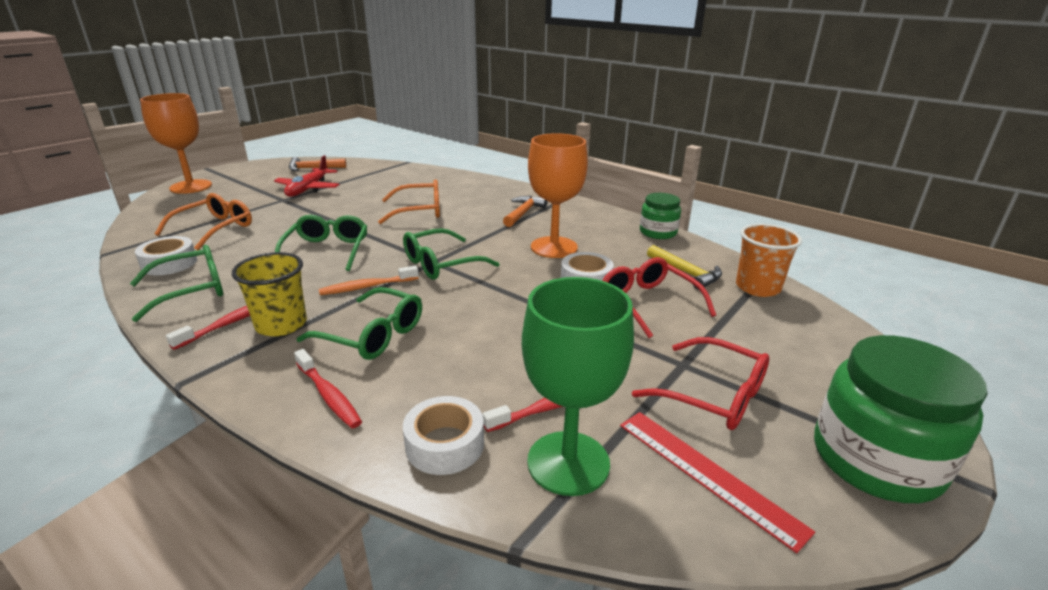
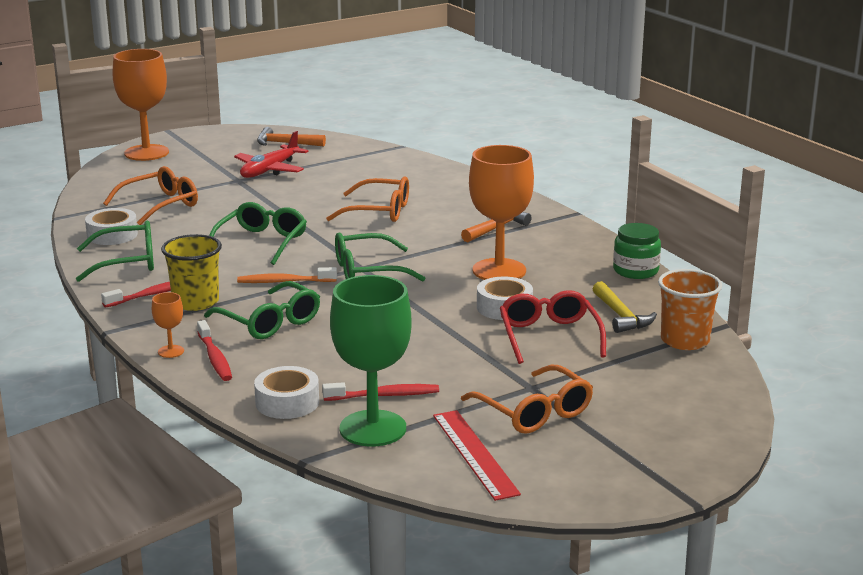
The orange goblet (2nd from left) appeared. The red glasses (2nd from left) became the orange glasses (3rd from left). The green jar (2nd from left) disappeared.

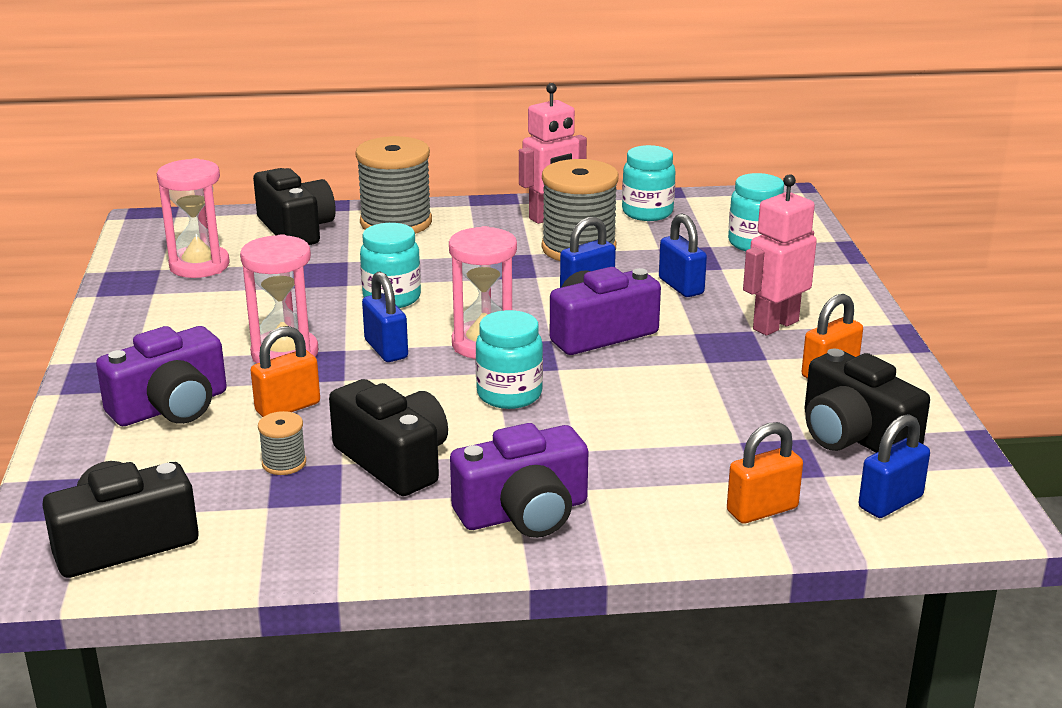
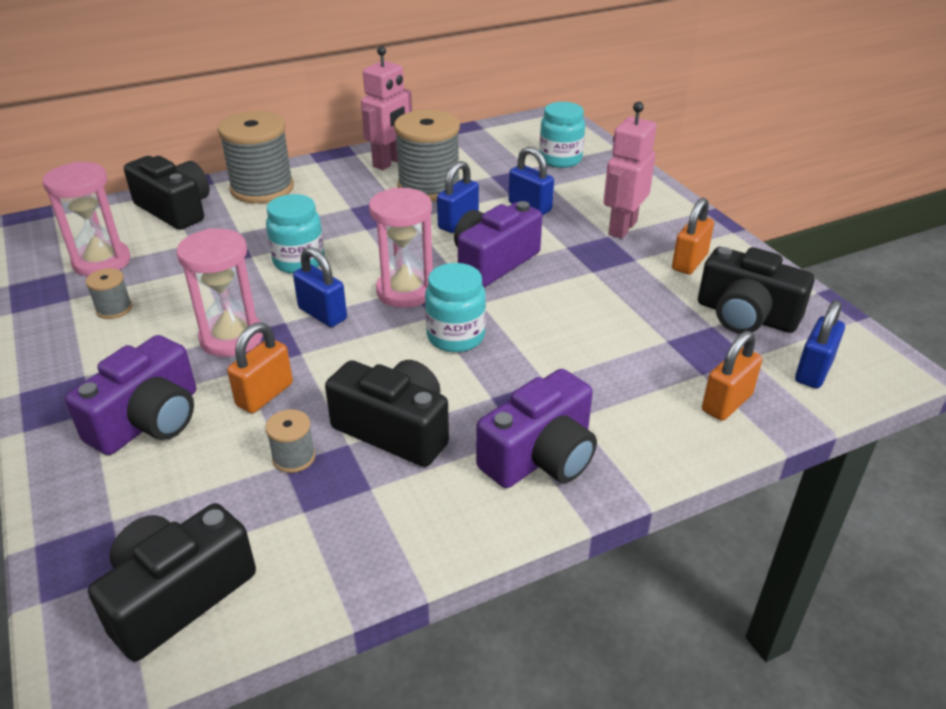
The grey spool (1st from left) appeared. The turquoise jar (3rd from left) disappeared.

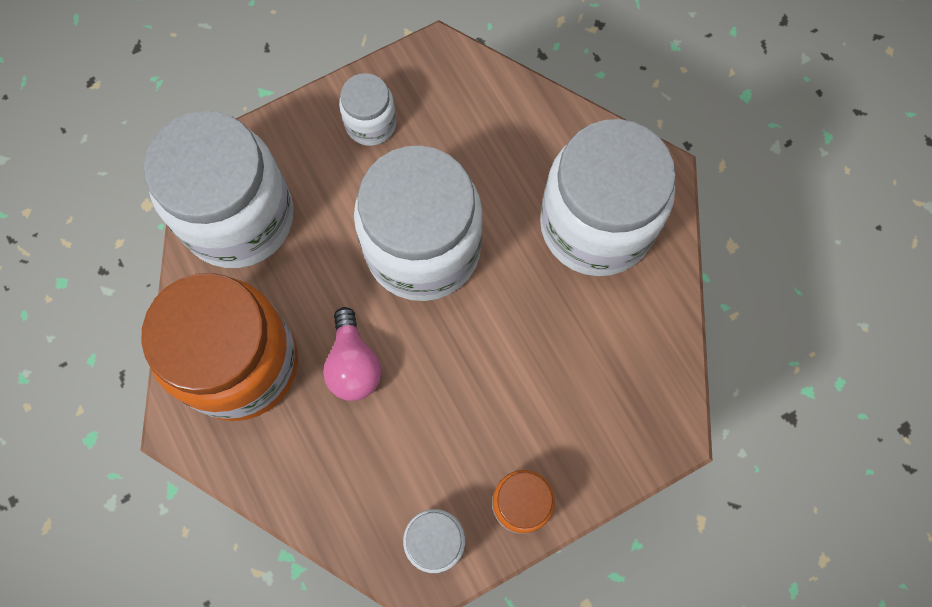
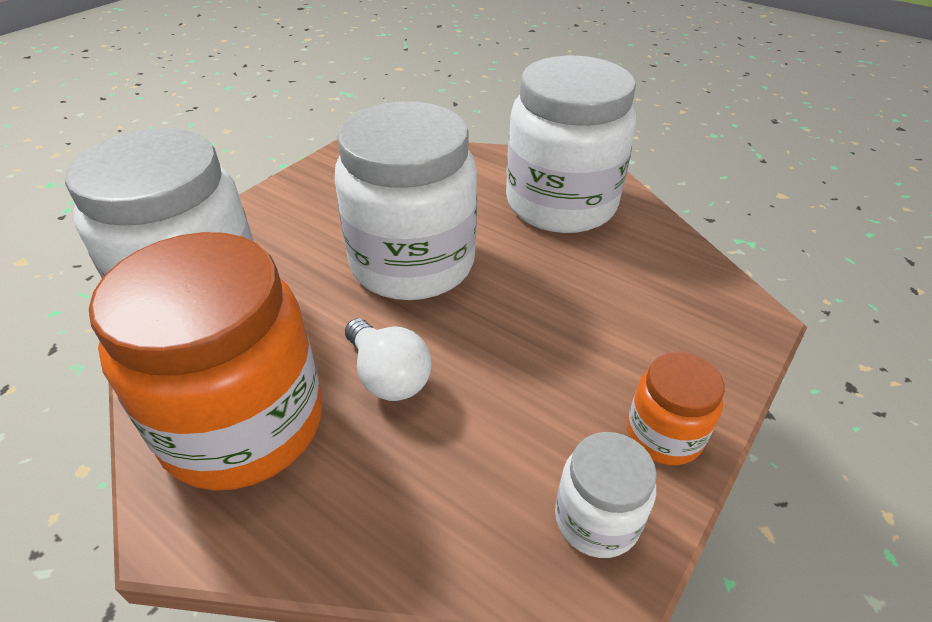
The pink light bulb became the white light bulb. The white jar (2nd from left) disappeared.

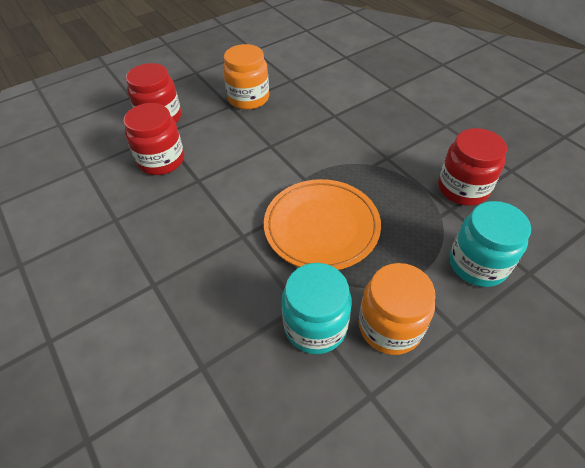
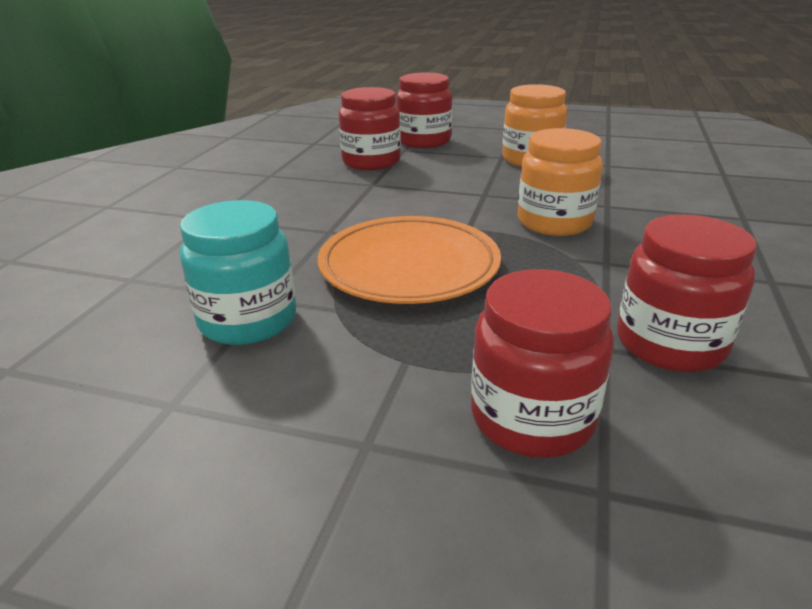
The turquoise jar (2nd from left) became the red jar (3rd from left). The orange jar (2nd from left) moved.

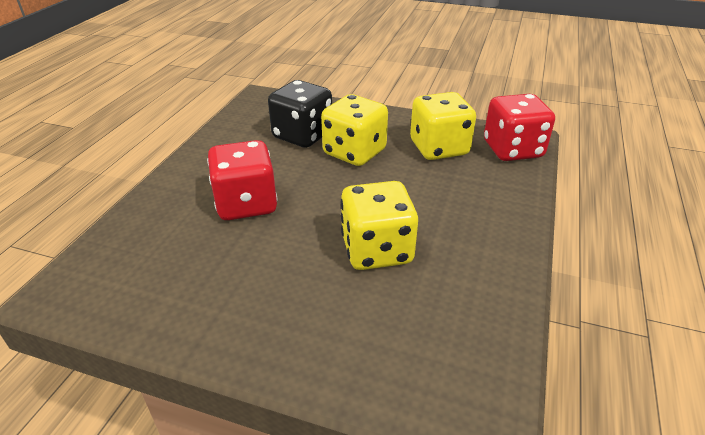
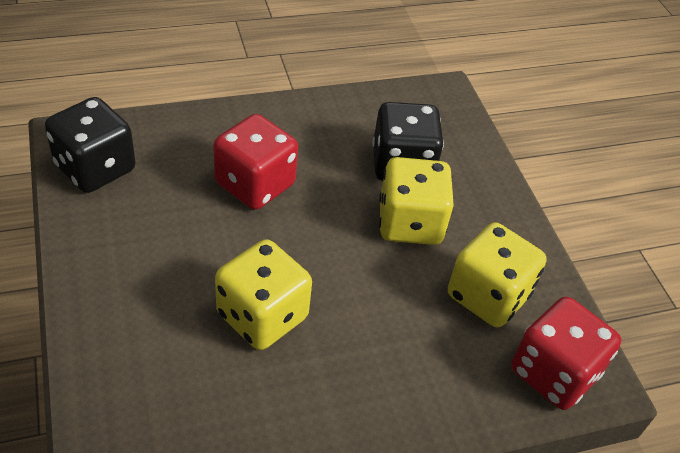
The black dice (1st from left) appeared.

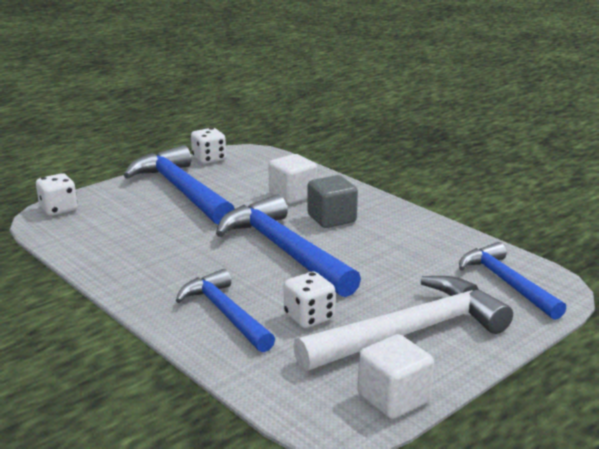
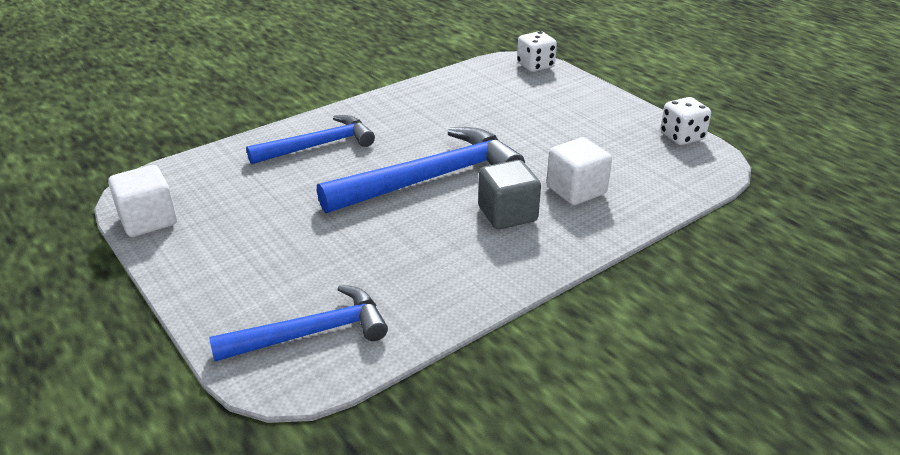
The blue hammer (1st from left) disappeared. The white dice (3rd from left) disappeared. The white hammer disappeared.

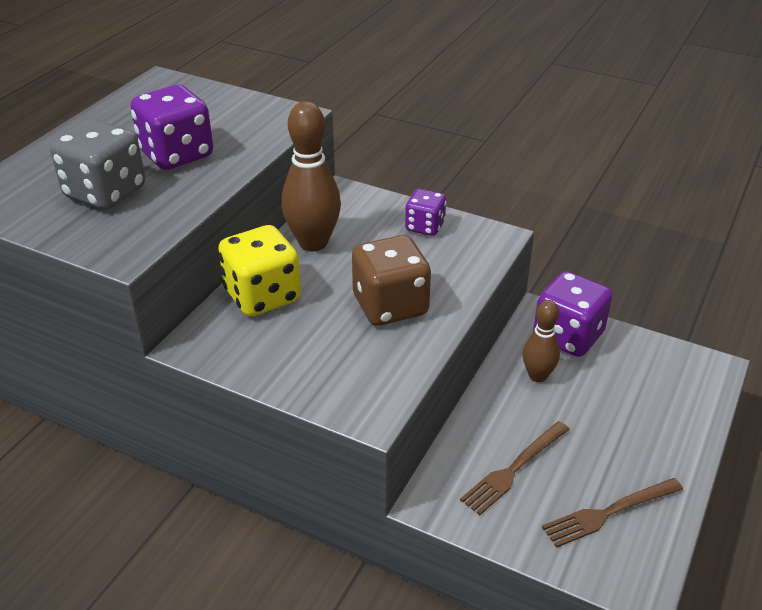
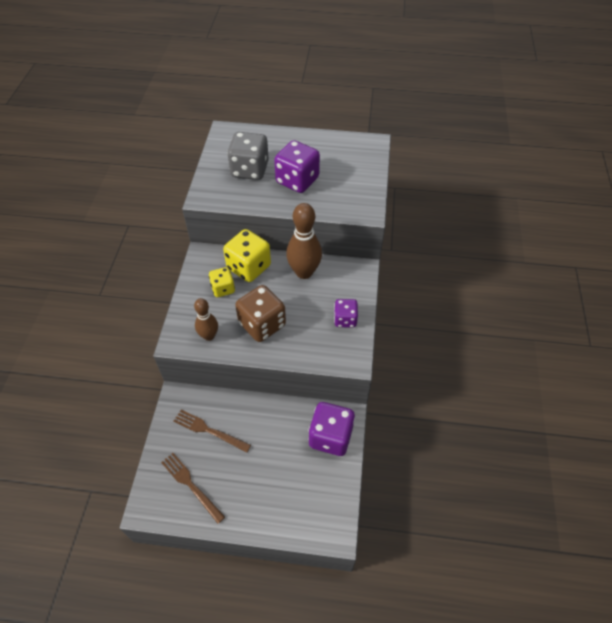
The brown bowling pin (2nd from left in the first image) moved. The yellow dice (1st from left) appeared.

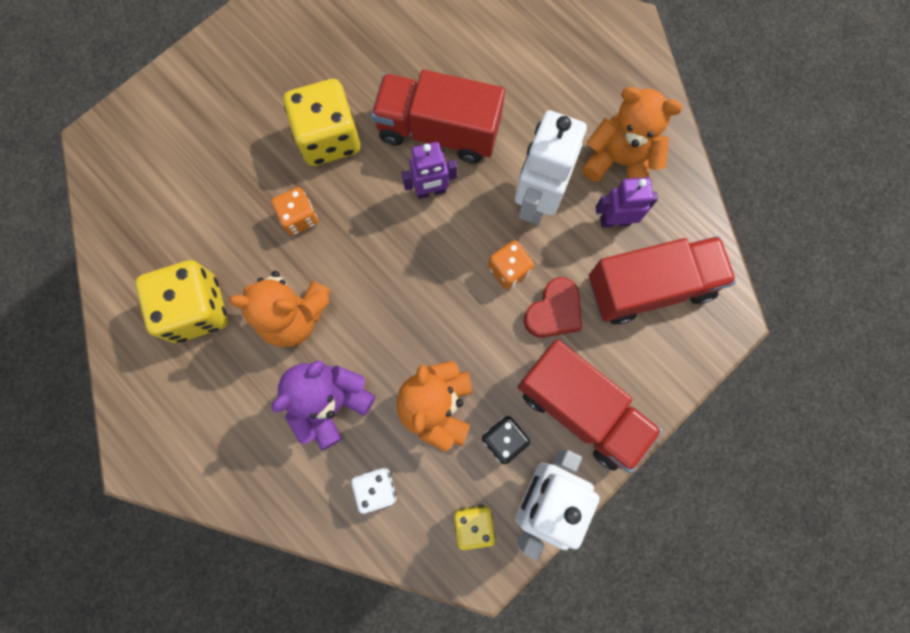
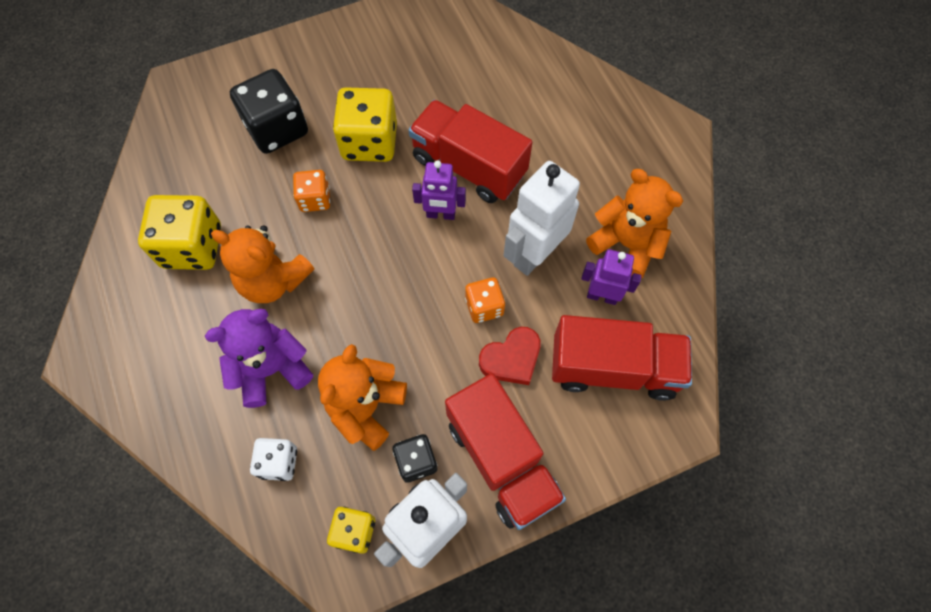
The black dice (1st from left) appeared.

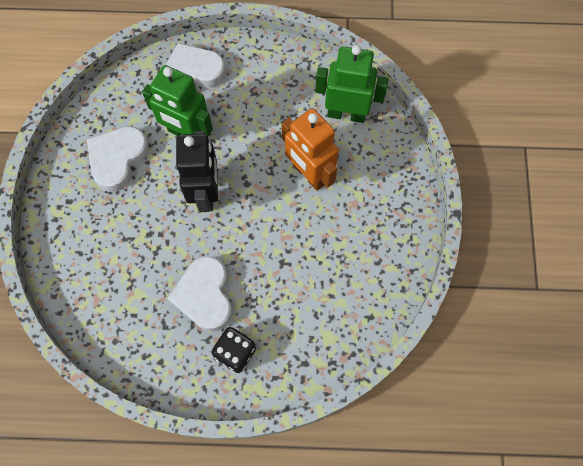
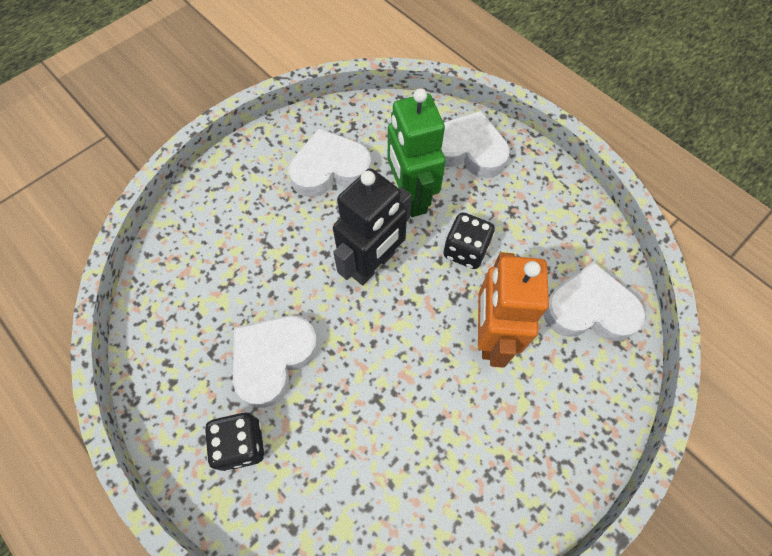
The black dice (2nd from left) appeared. The green robot (2nd from left) was replaced by the white heart (4th from left).

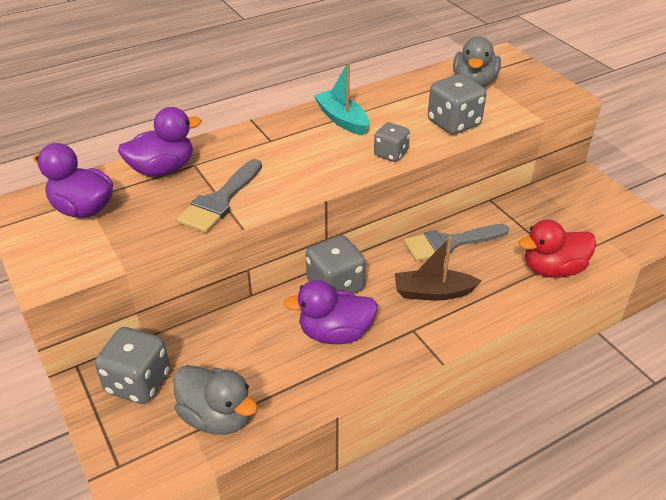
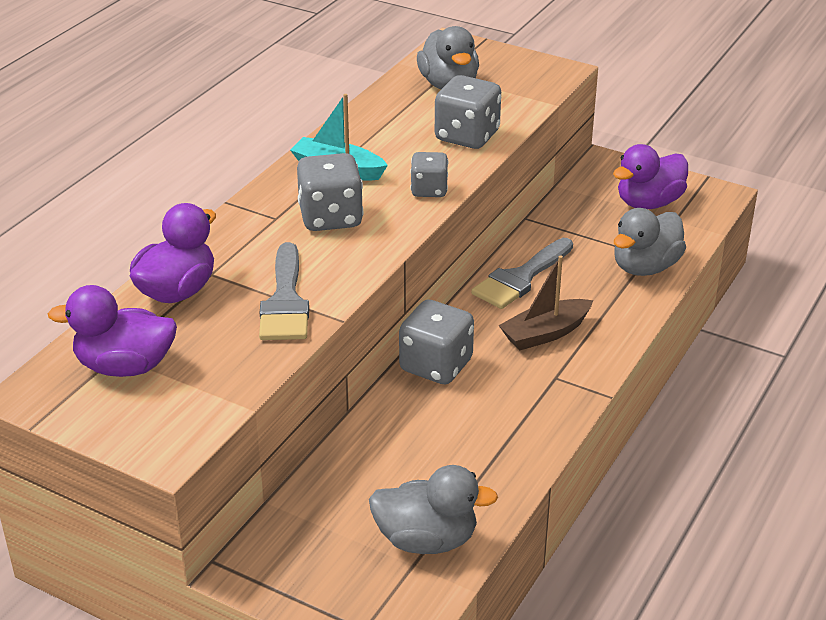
The grey dice (1st from left) moved. The purple duck (3rd from left) moved. The red duck became the grey duck (3rd from left).

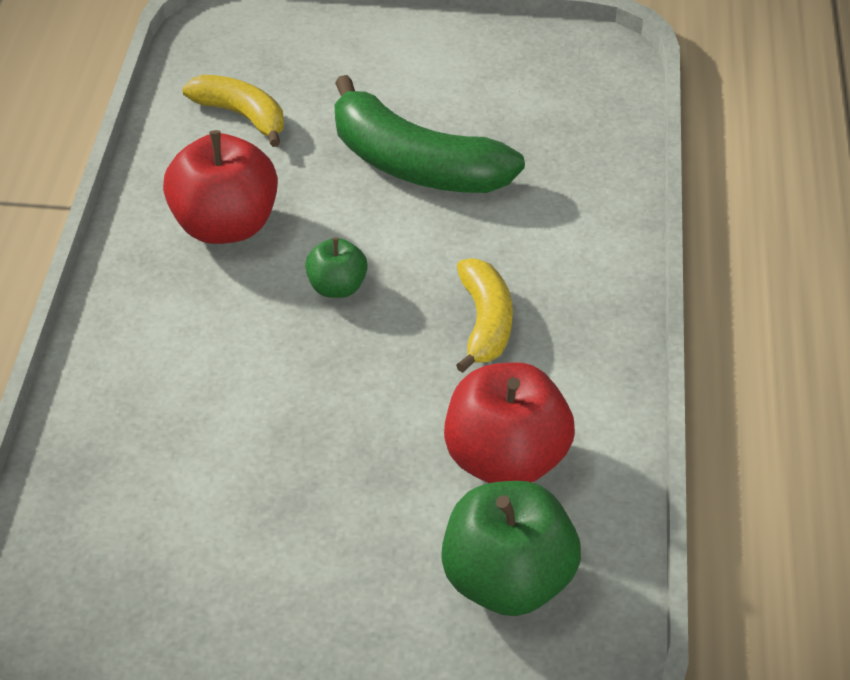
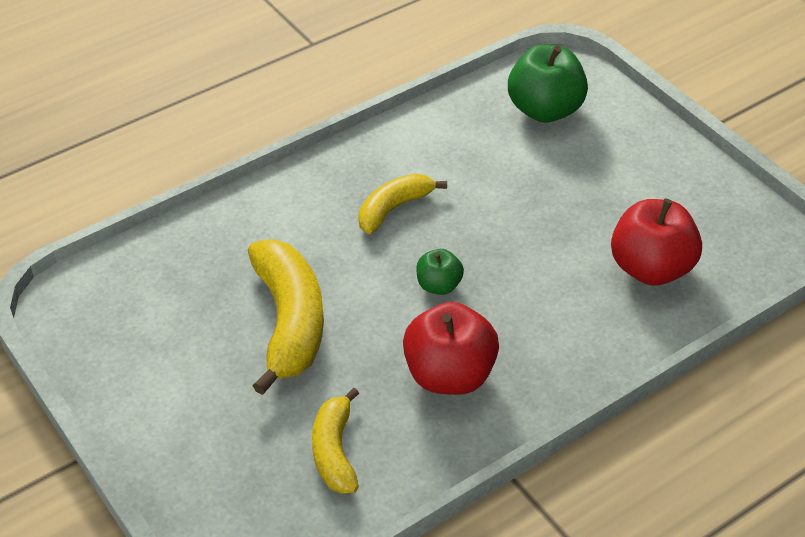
The green banana became the yellow banana (1st from left). The red apple (2nd from left) moved.

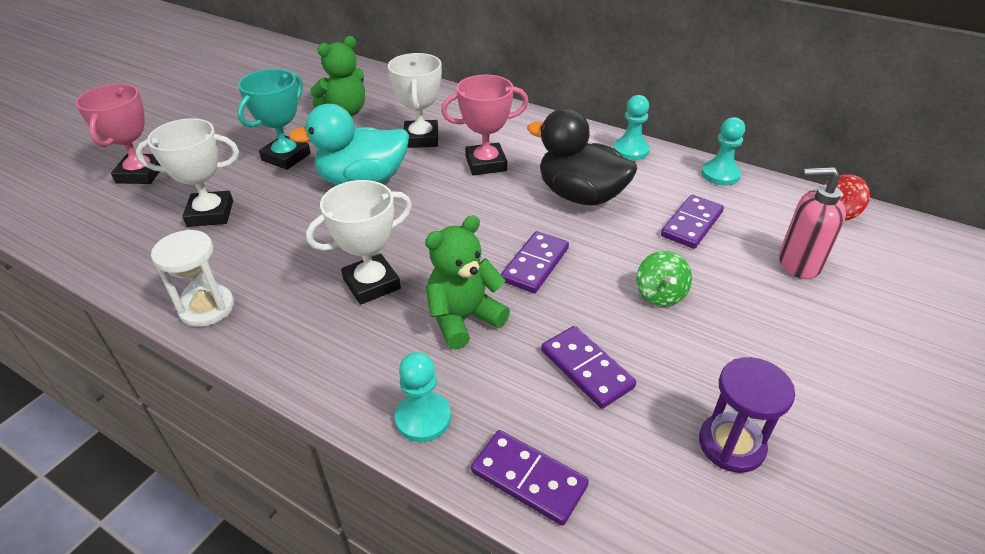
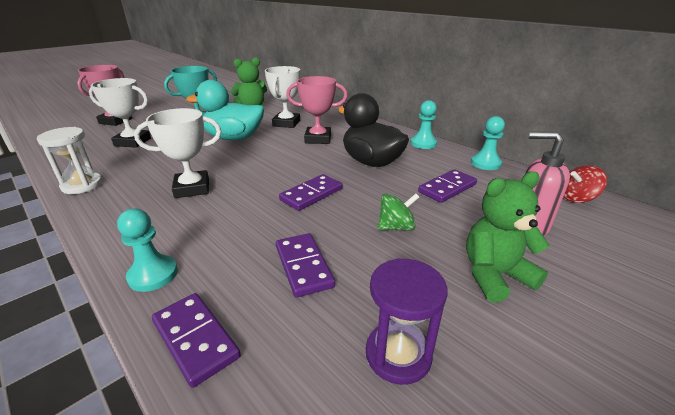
The green spinning top turned 120 degrees counterclockwise. The green teddy bear (2nd from left) moved.

